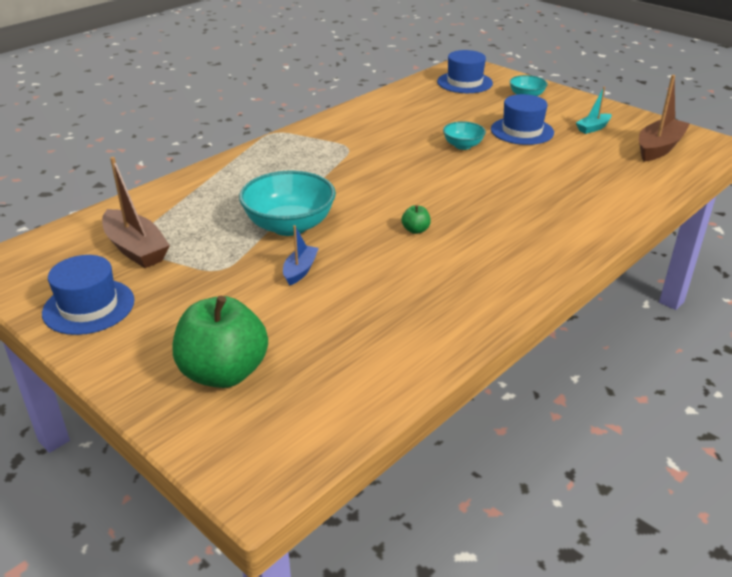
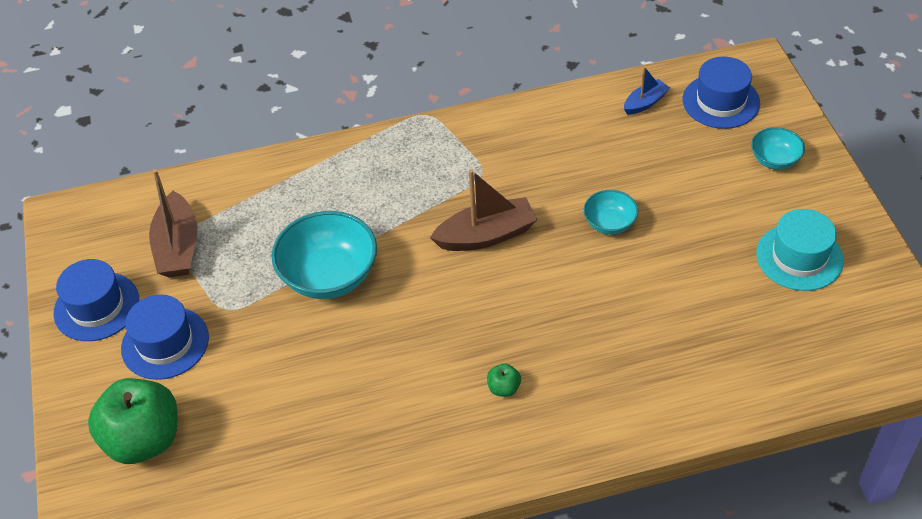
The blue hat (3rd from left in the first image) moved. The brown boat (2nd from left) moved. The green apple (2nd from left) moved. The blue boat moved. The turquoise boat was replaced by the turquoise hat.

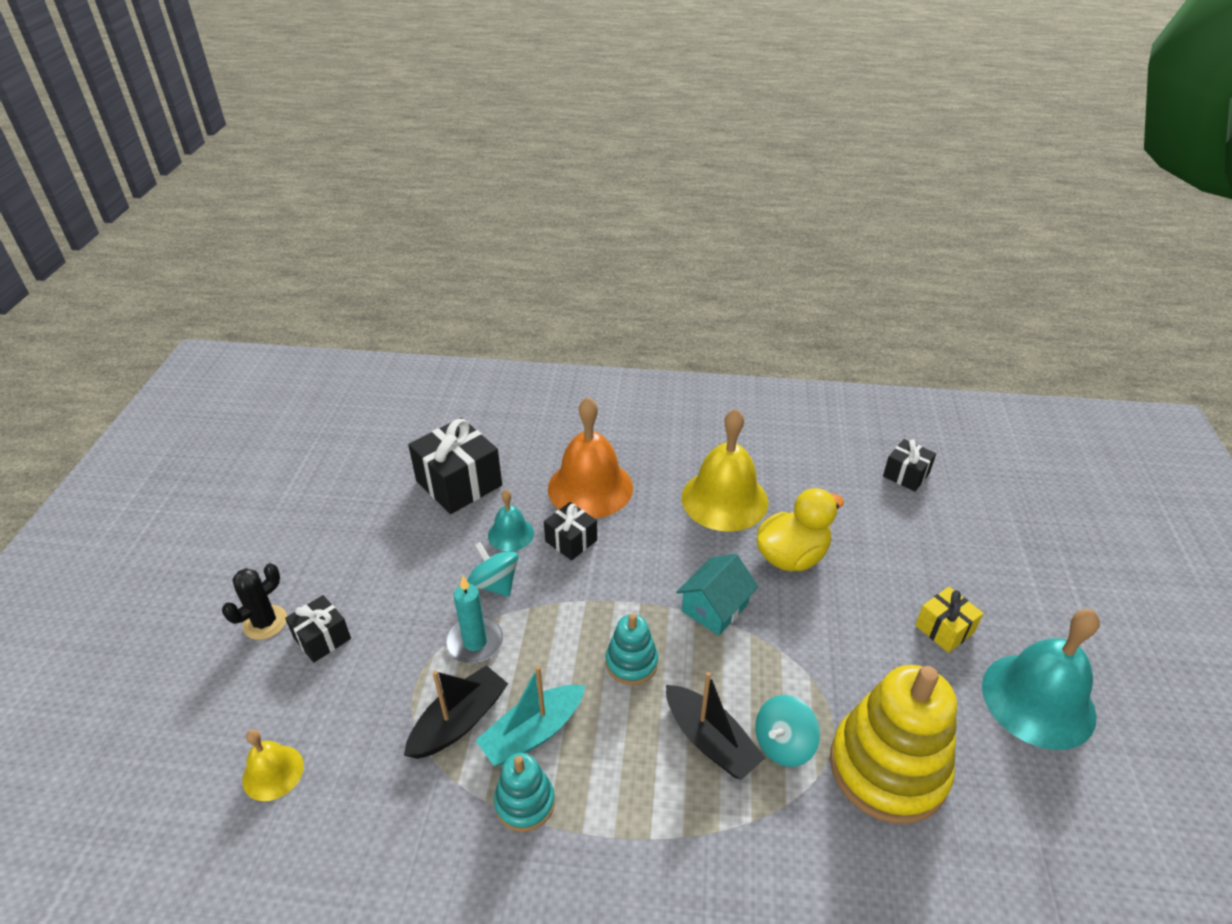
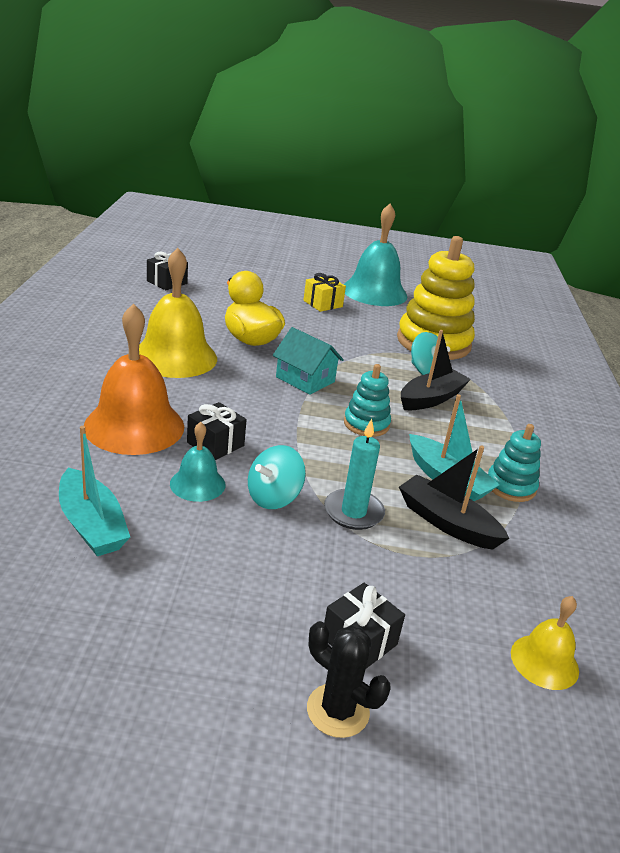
The black gift (2nd from left) was replaced by the turquoise boat (1st from left).

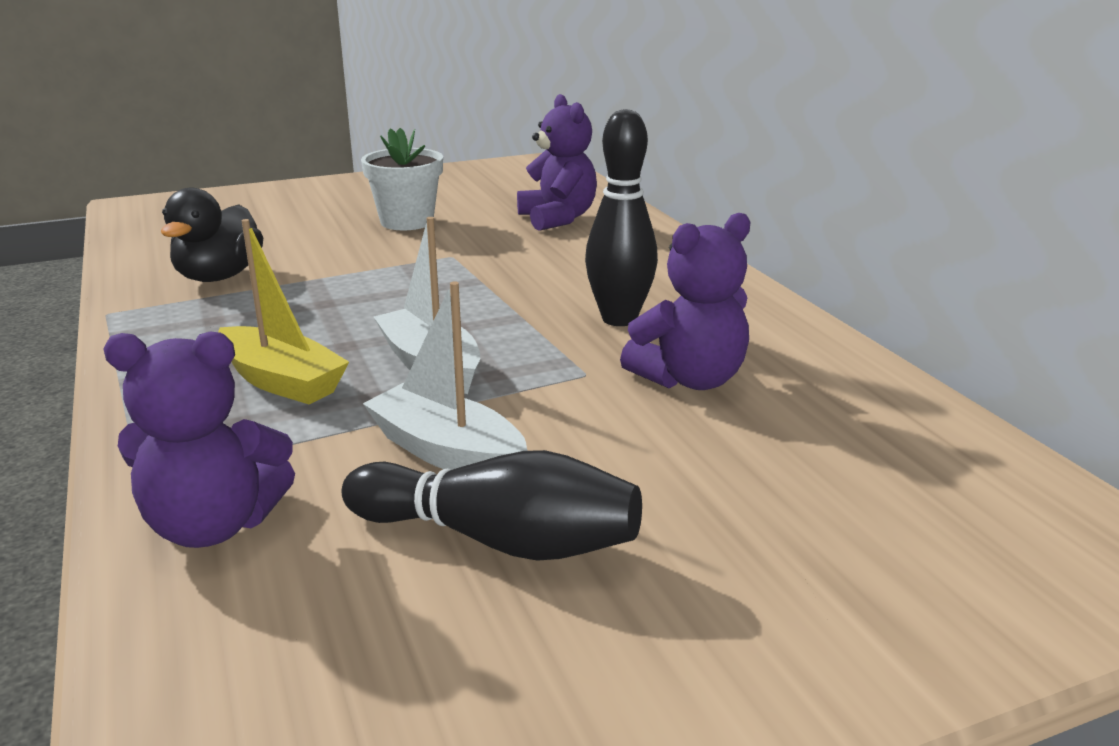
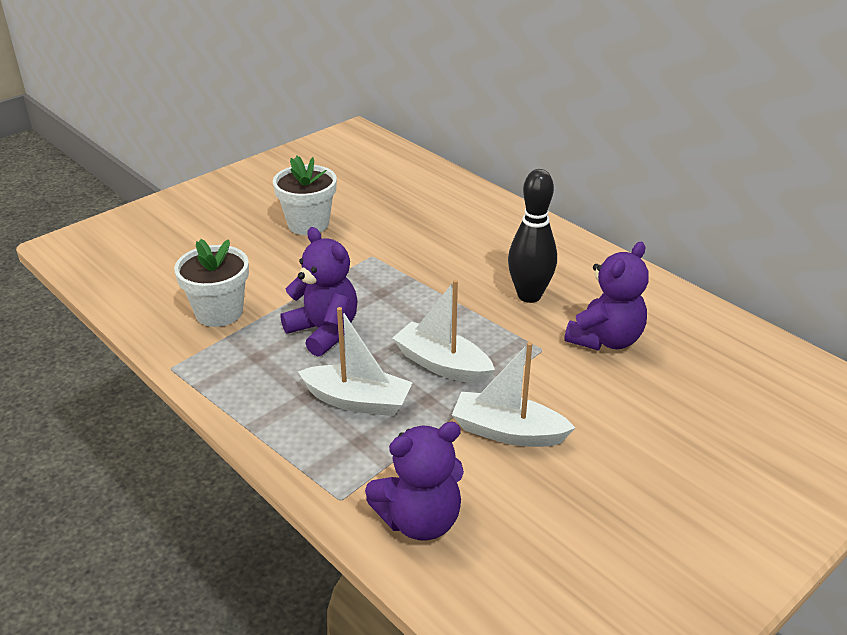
The black duck was replaced by the white flower pot (1st from left). The purple teddy bear (2nd from left in the first image) moved. The yellow boat became the white boat (1st from left). The black bowling pin (1st from left) disappeared.

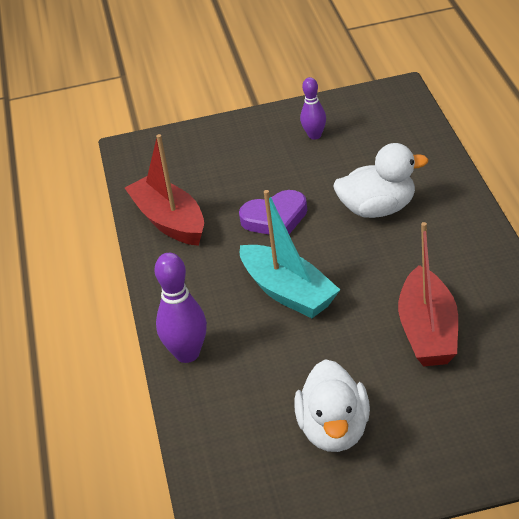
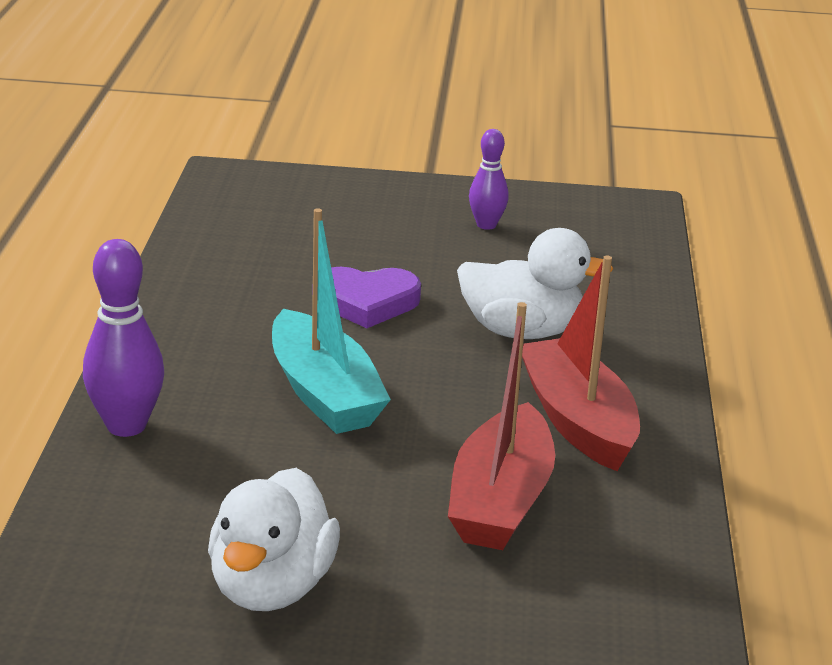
The red boat (1st from left in the first image) moved.

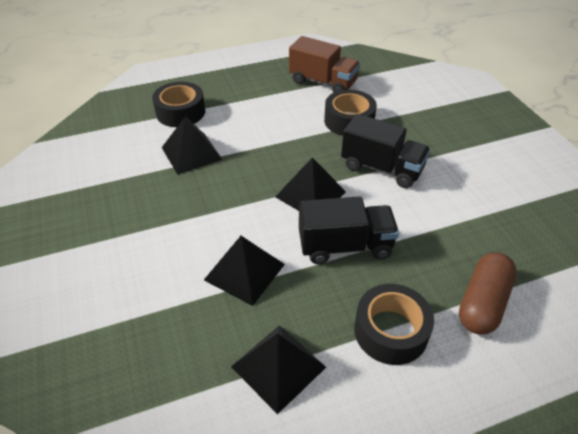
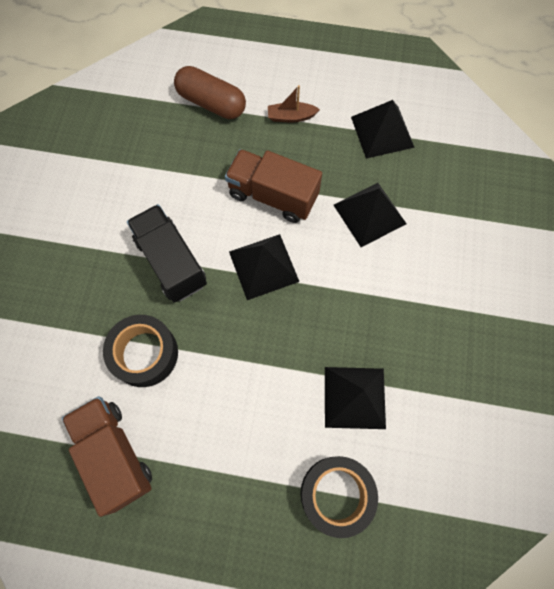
The brown capsule turned 60 degrees clockwise. The black truck (1st from left) became the brown truck (2nd from left). The black tape (3rd from left) was replaced by the brown boat.

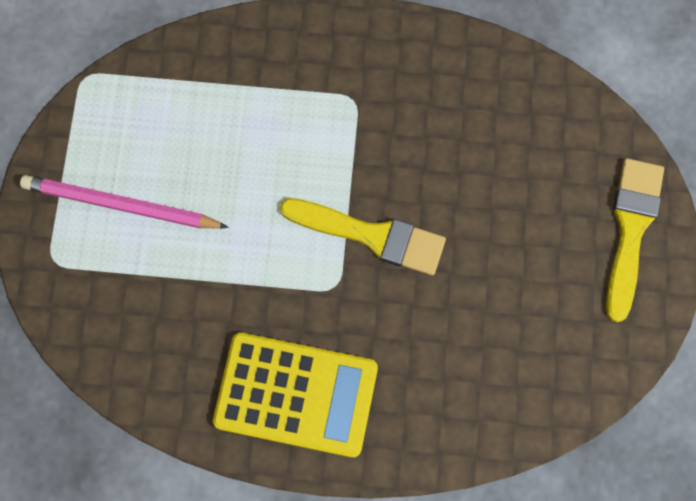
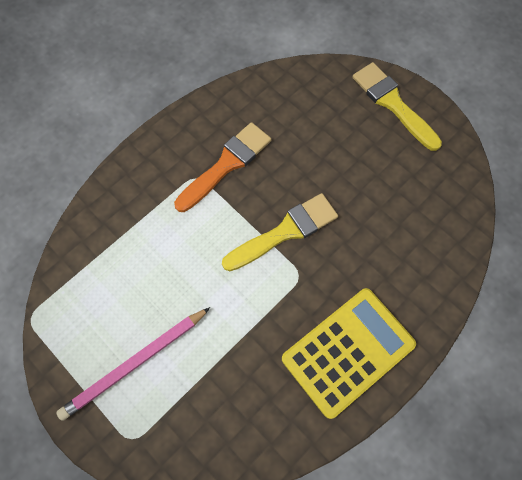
The orange brush appeared.

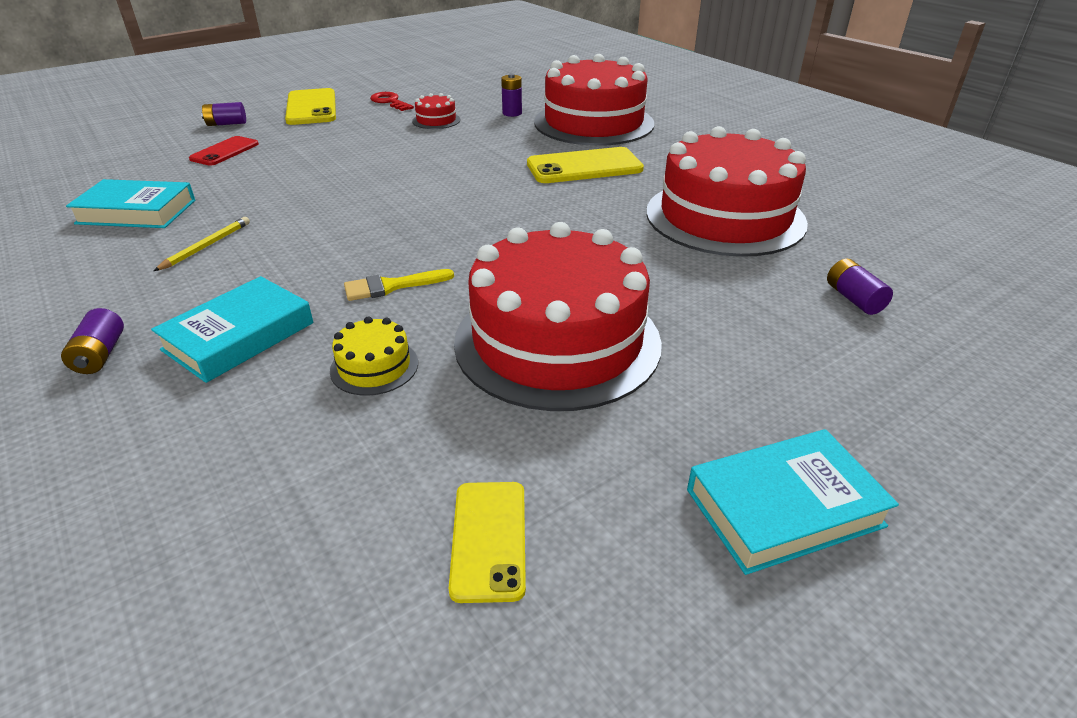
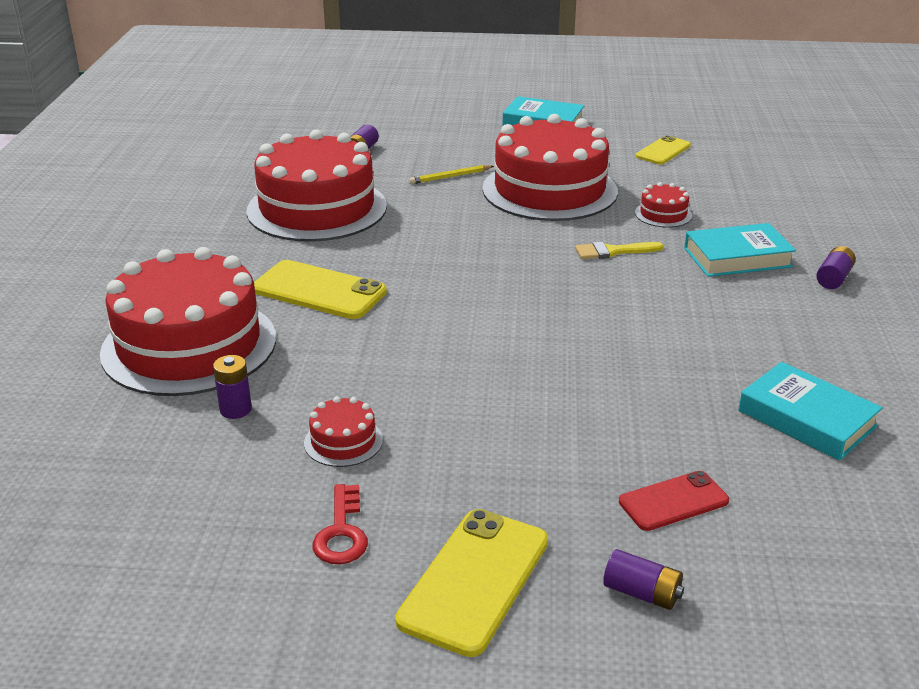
The yellow pencil moved. The yellow brush turned 150 degrees clockwise. The yellow cake became the red cake (5th from left).

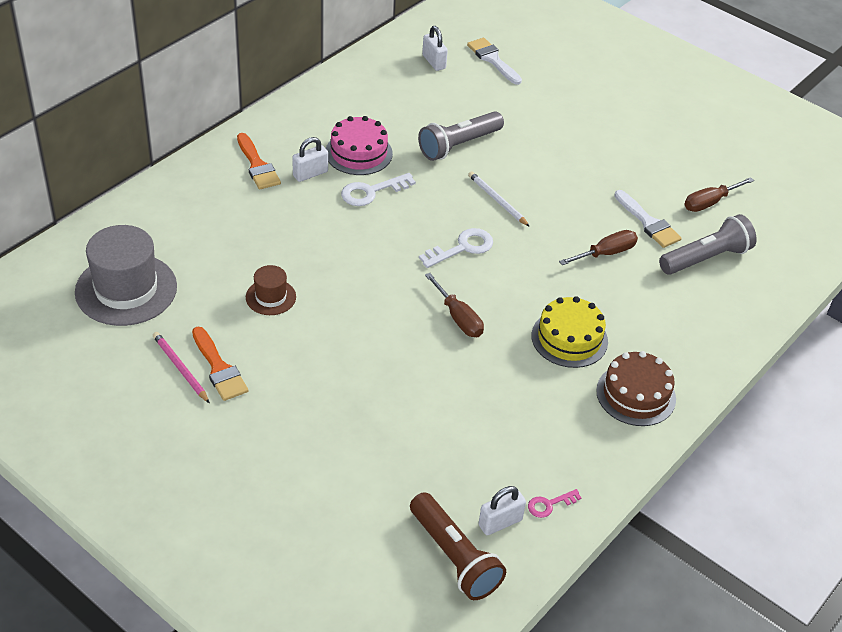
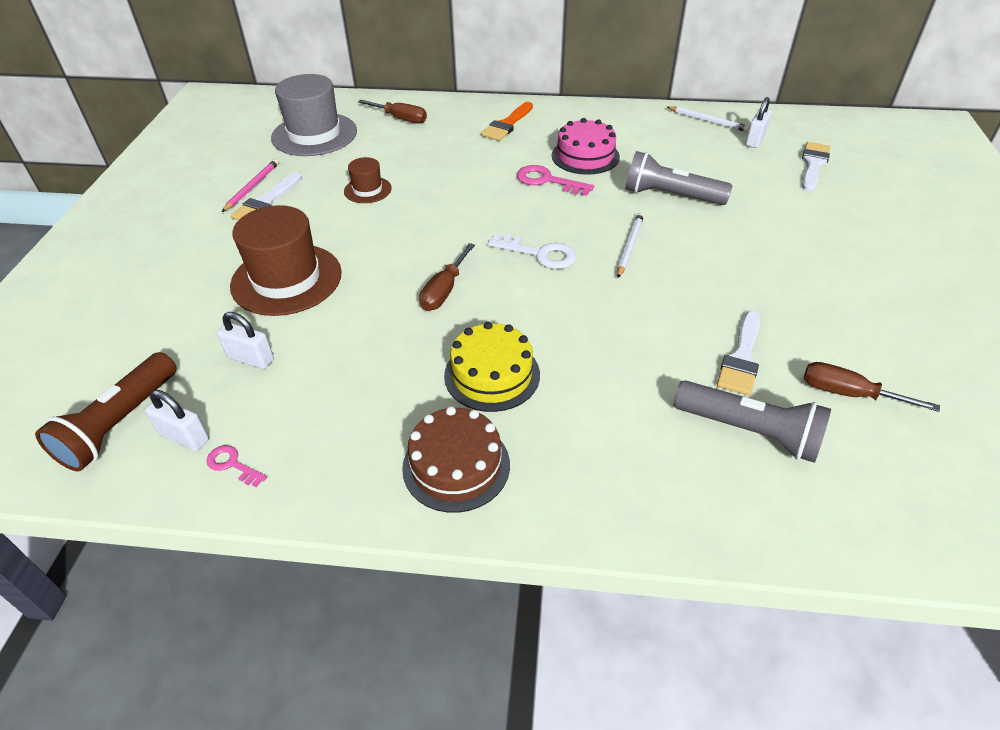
The white padlock (1st from left in the first image) moved. The brown hat (1st from left) appeared. The orange brush (1st from left) became the white brush (1st from left). The brown screwdriver (2nd from left in the first image) moved. The white key (1st from left) became the pink key (2nd from left). The white pencil (2nd from left) appeared.

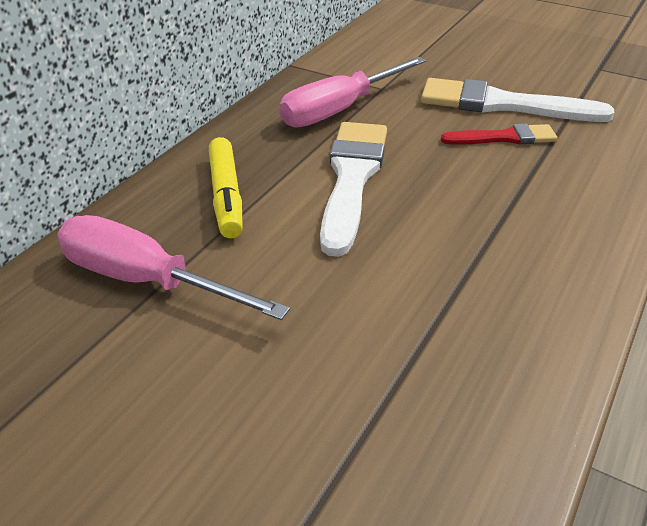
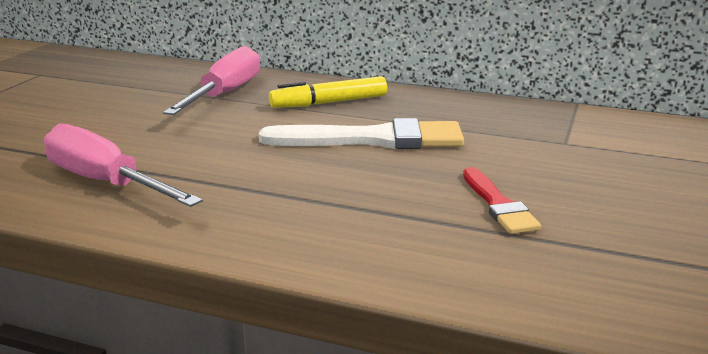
The pink screwdriver (2nd from left in the first image) moved. The white brush (2nd from left) disappeared.

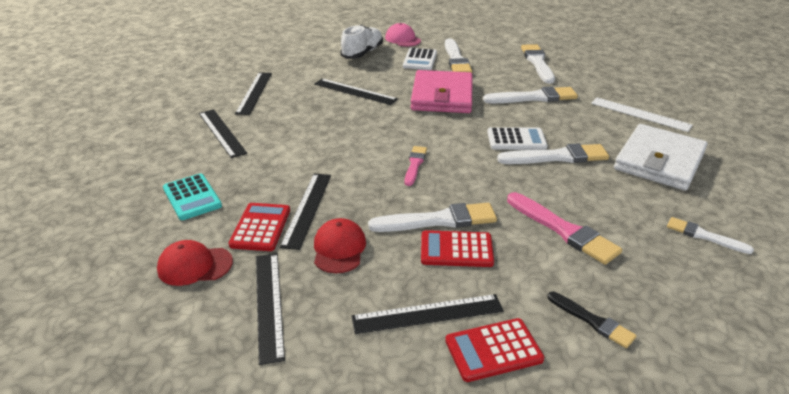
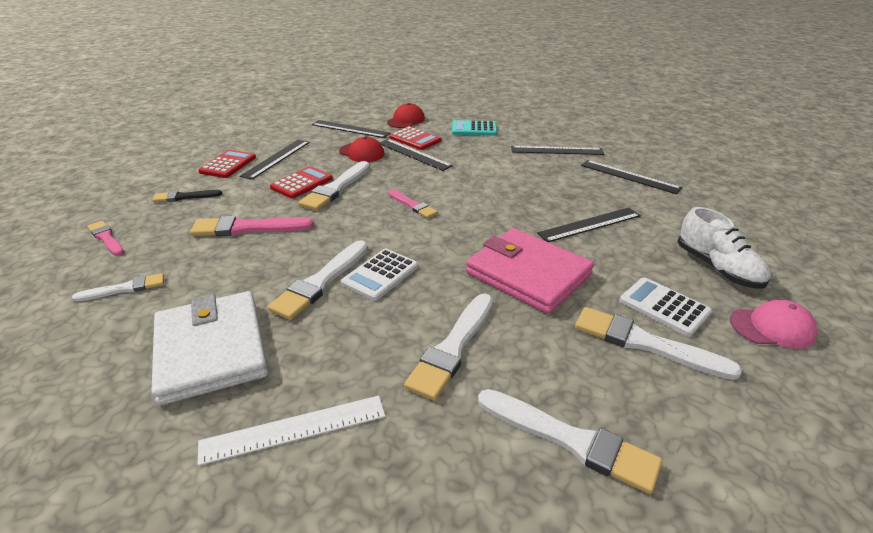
The pink brush (1st from left) appeared.

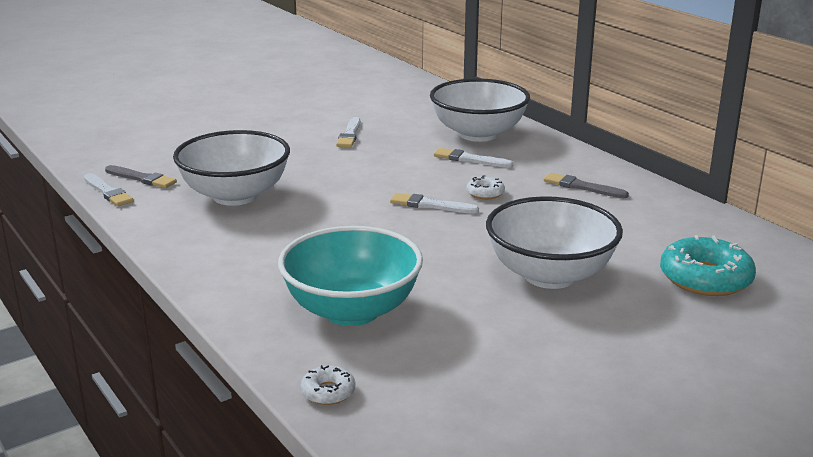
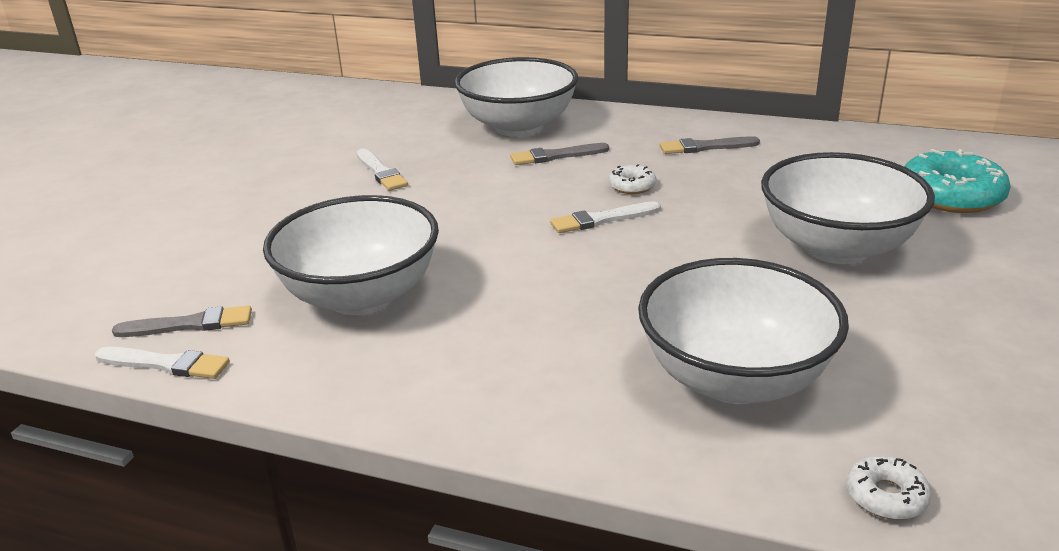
The white brush (4th from left) became the grey brush (2nd from left). The turquoise bowl became the white bowl (3rd from left).

